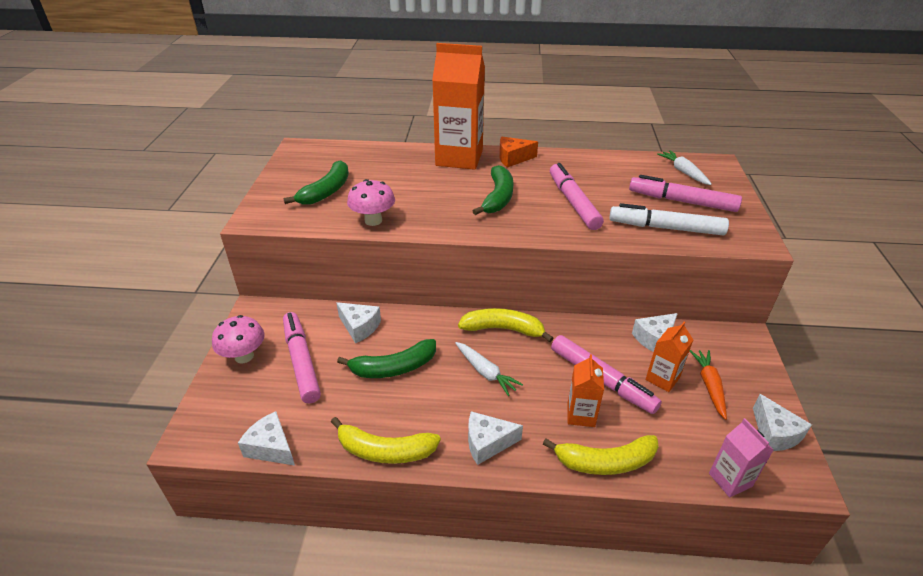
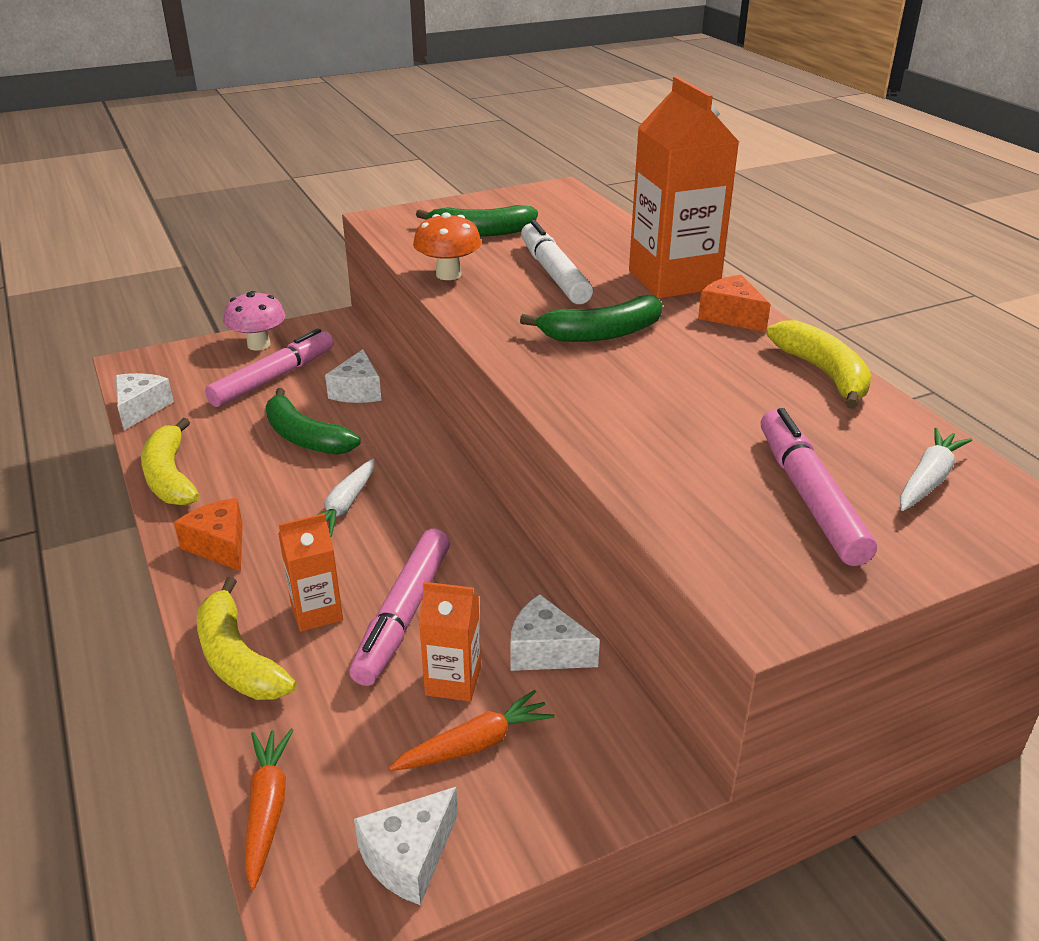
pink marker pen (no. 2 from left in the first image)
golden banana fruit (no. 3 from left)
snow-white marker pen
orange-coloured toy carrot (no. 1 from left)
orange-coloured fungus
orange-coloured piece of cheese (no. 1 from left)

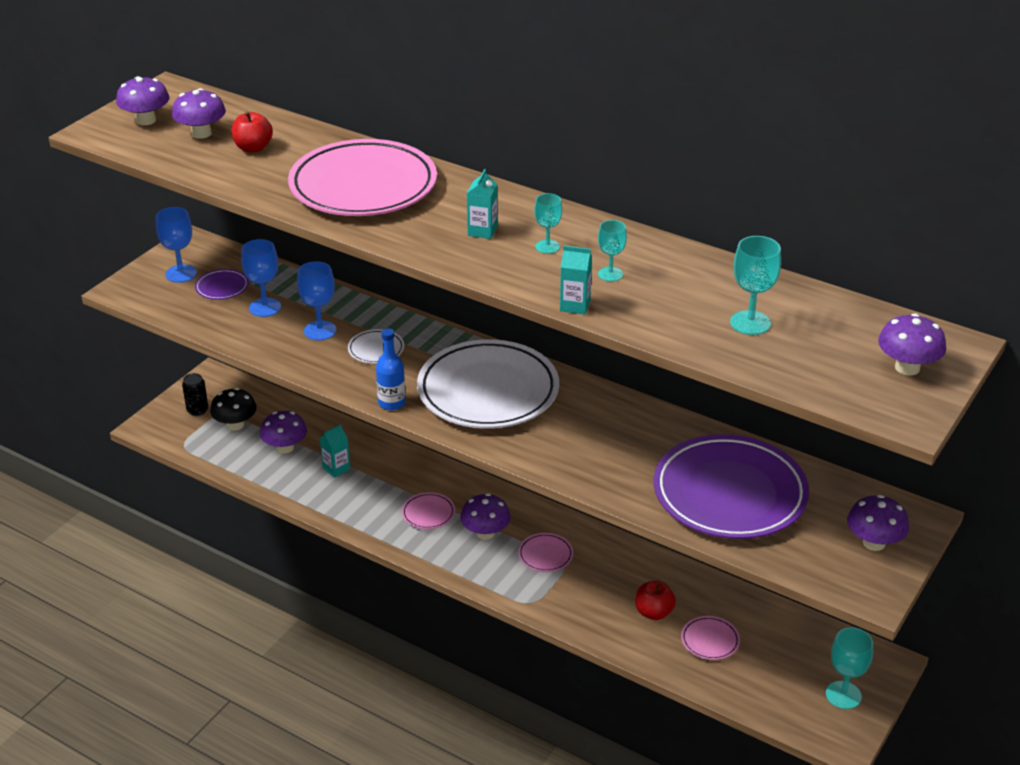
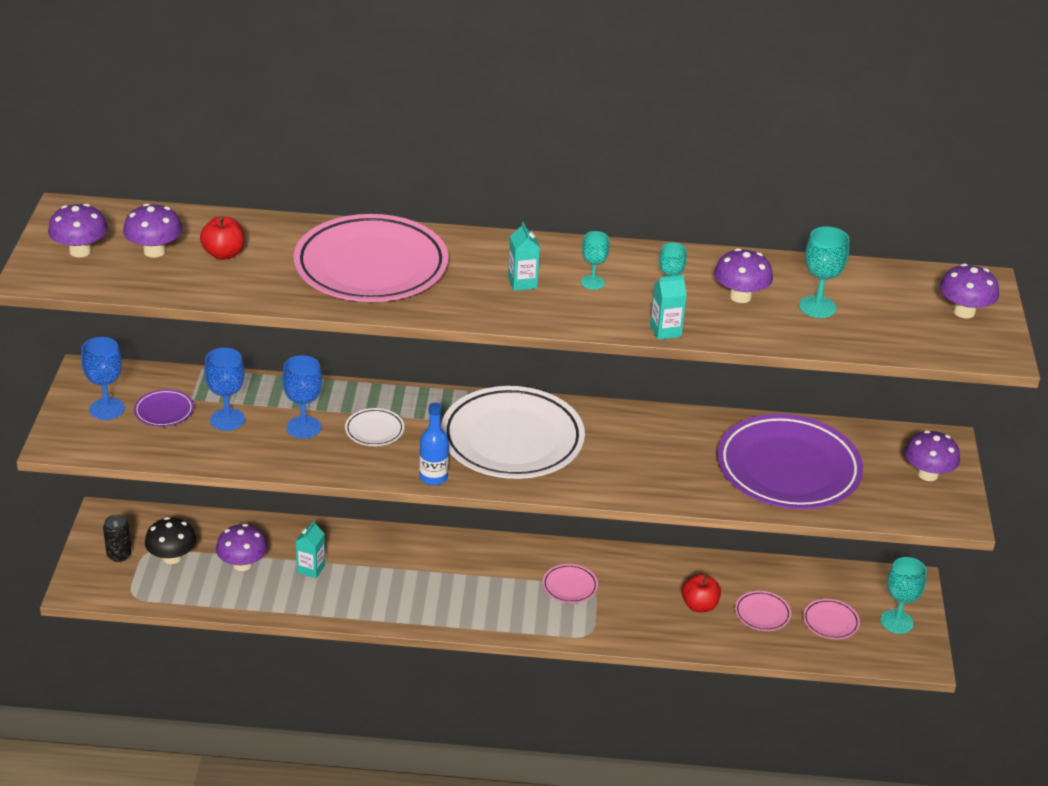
pink dinner plate (no. 4 from left)
purple fungus (no. 4 from left)

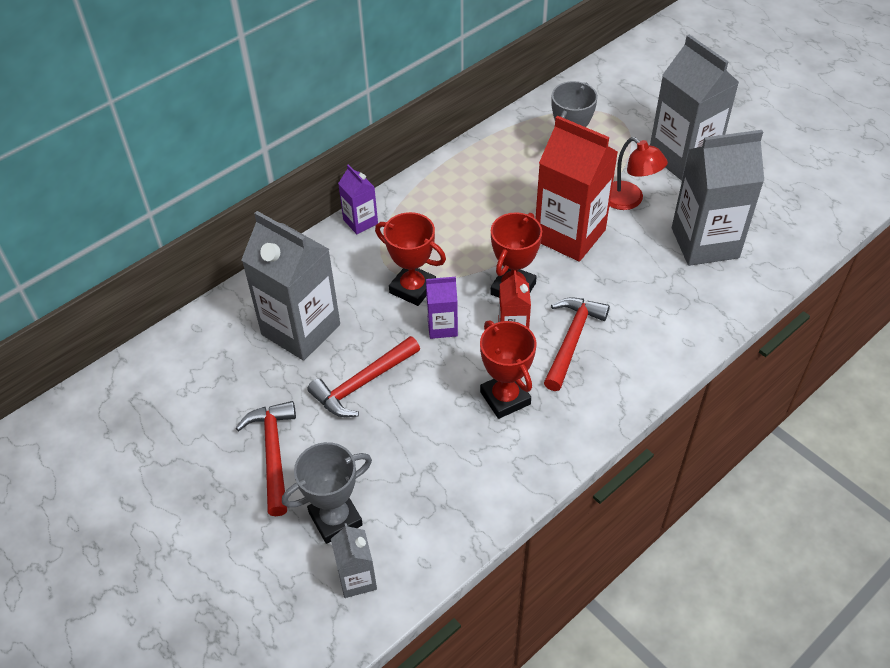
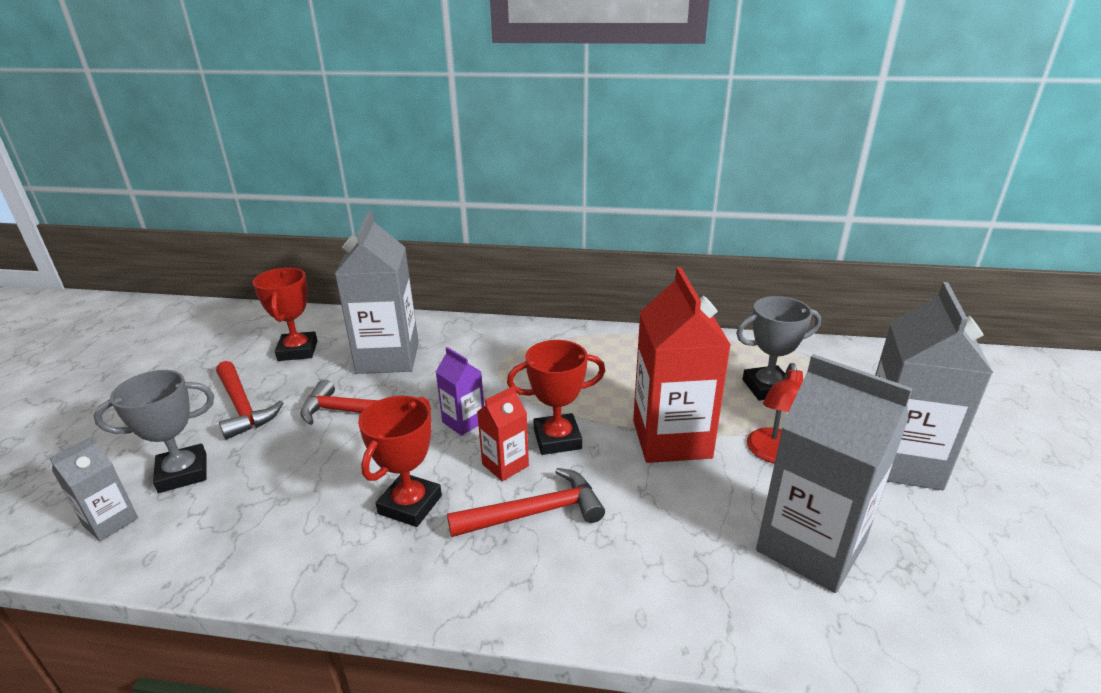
purple milk carton (no. 1 from left in the first image)
red award cup (no. 1 from left)
red carpenter's hammer (no. 1 from left)
grey award cup (no. 1 from left)

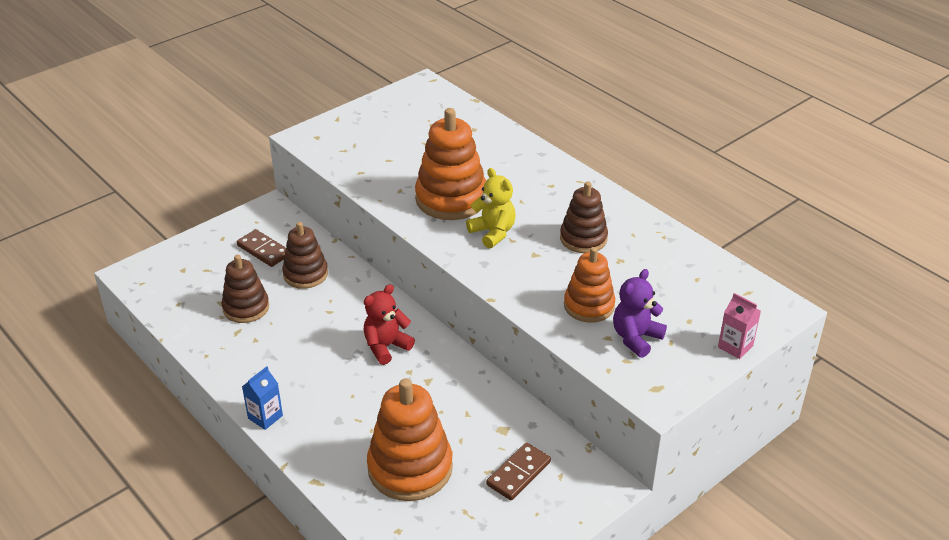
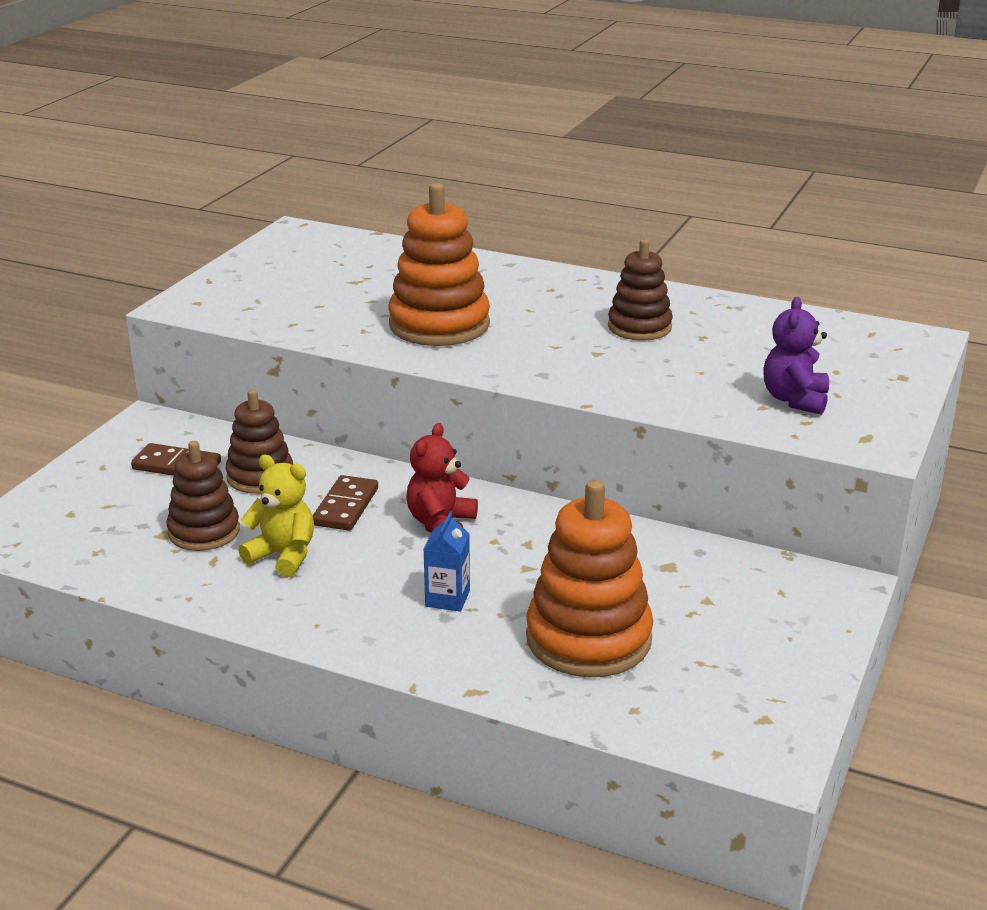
orange-coloured stacking rings (no. 3 from left in the first image)
pink milk carton
royal blue milk carton
golden stuffed bear
brown domino piece (no. 2 from left)

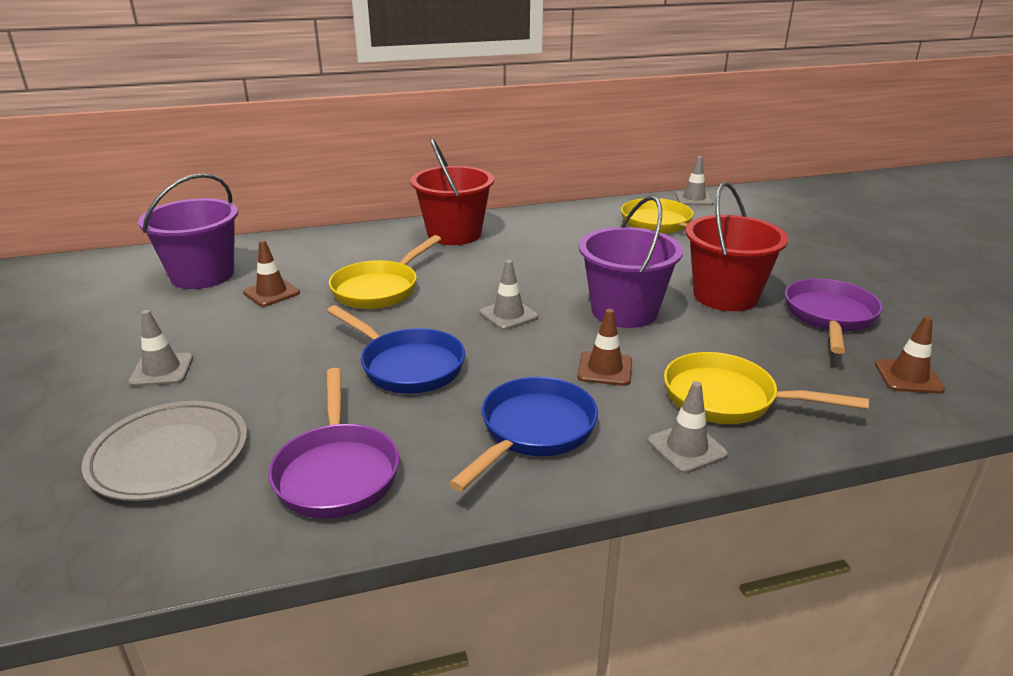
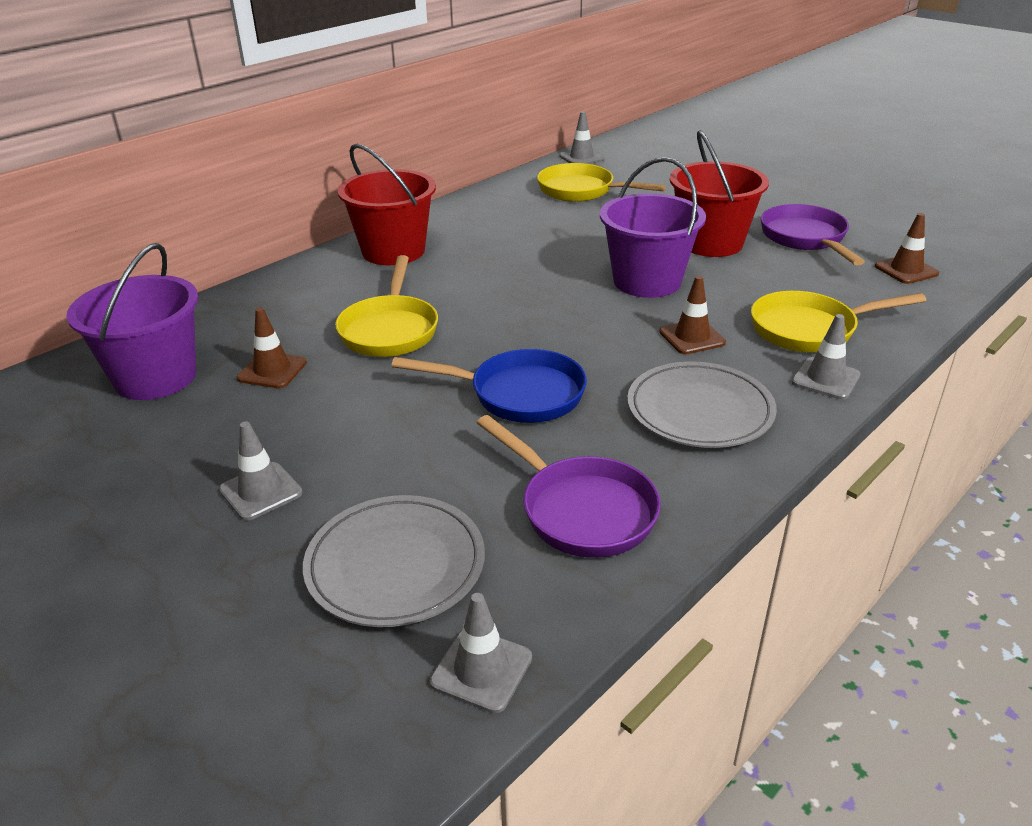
grey safety cone (no. 2 from left)
grey dinner plate (no. 2 from left)

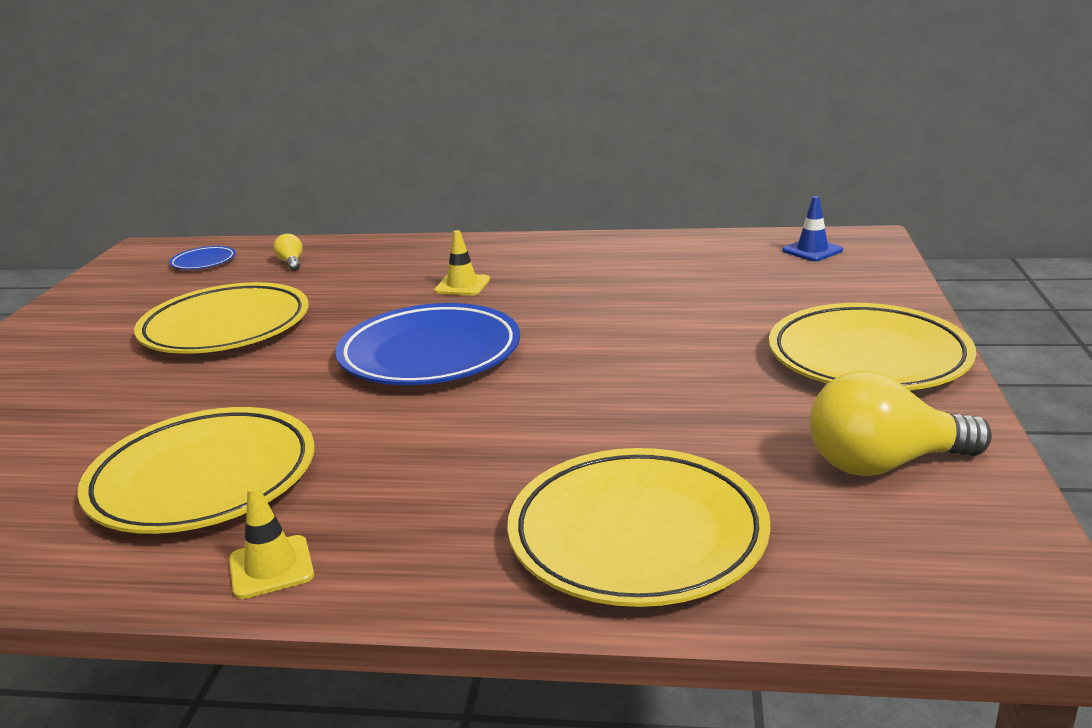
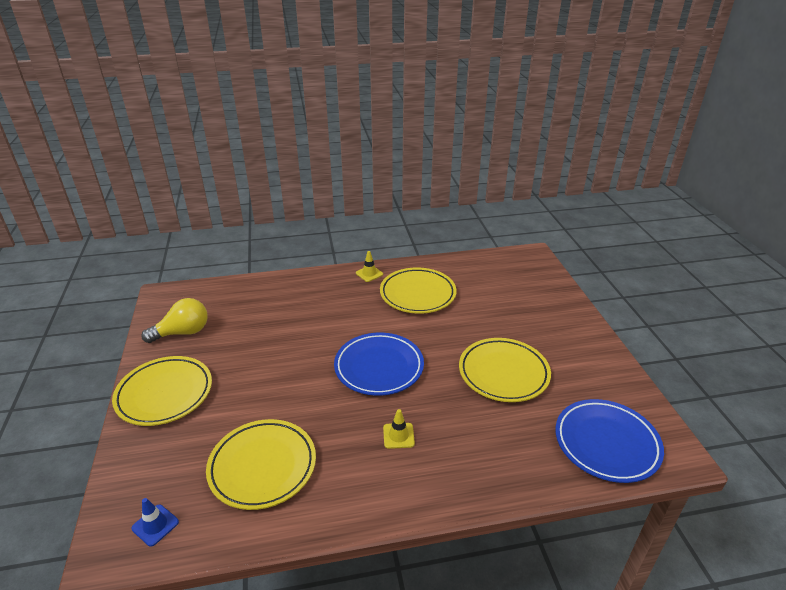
golden lightbulb (no. 1 from left in the first image)
golden dinner plate (no. 2 from left)
royal blue dinner plate (no. 2 from left)

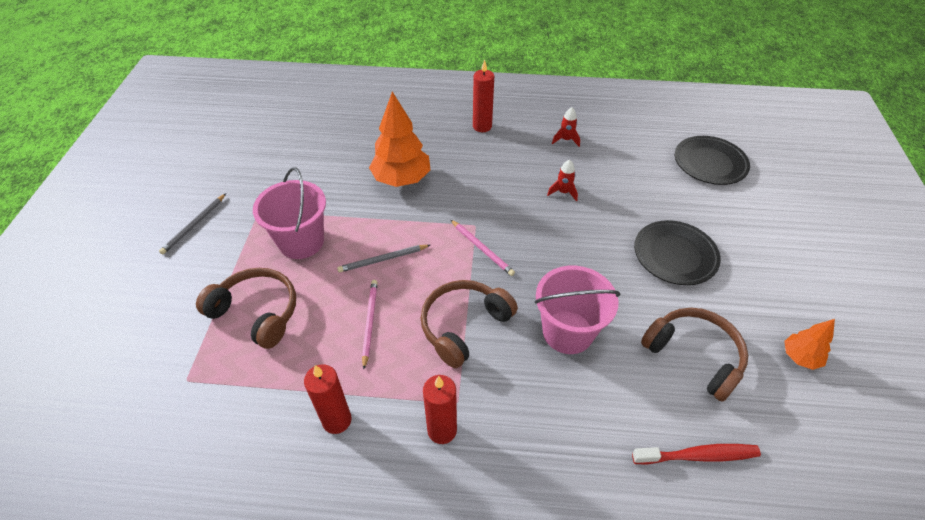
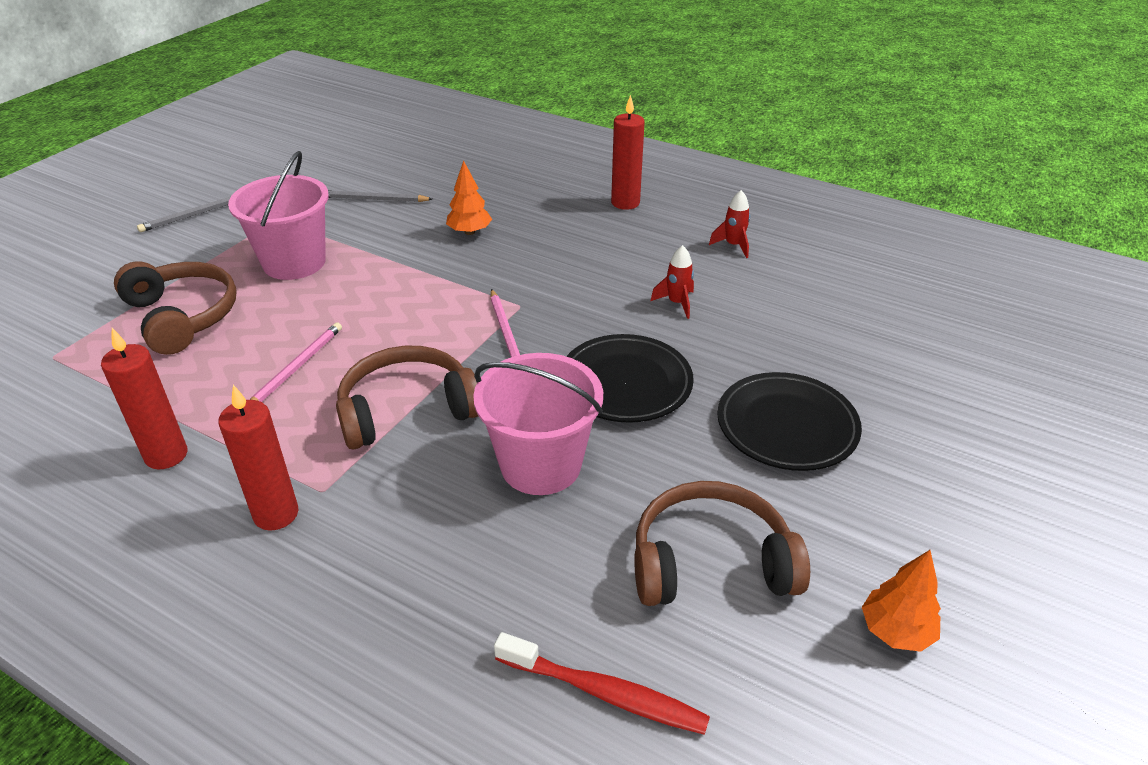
grey wooden pencil (no. 2 from left)
ebony dinner plate (no. 1 from left)
brown headphones (no. 3 from left)
orange-coloured fir tree (no. 1 from left)

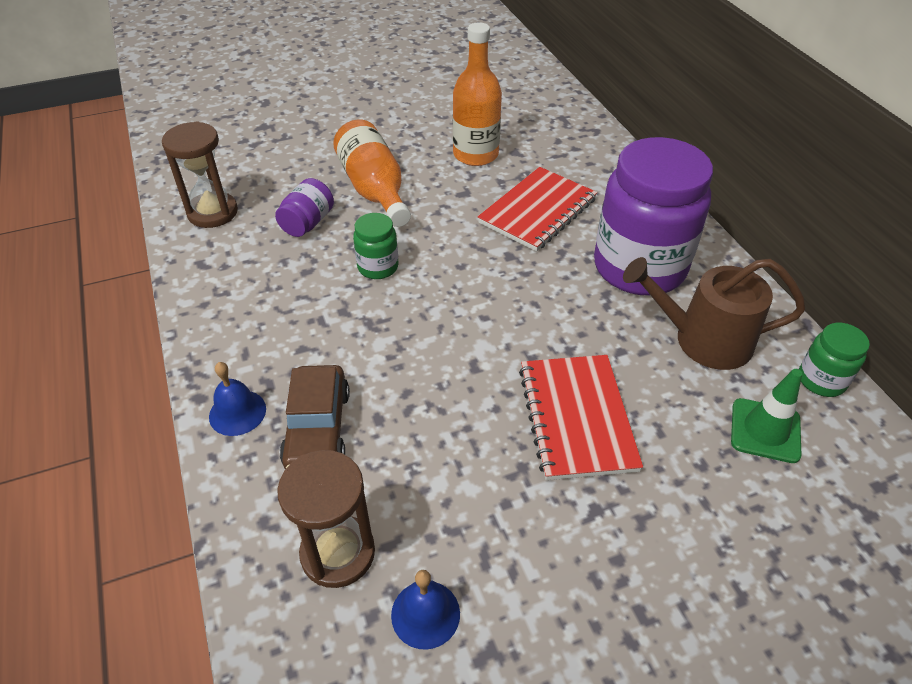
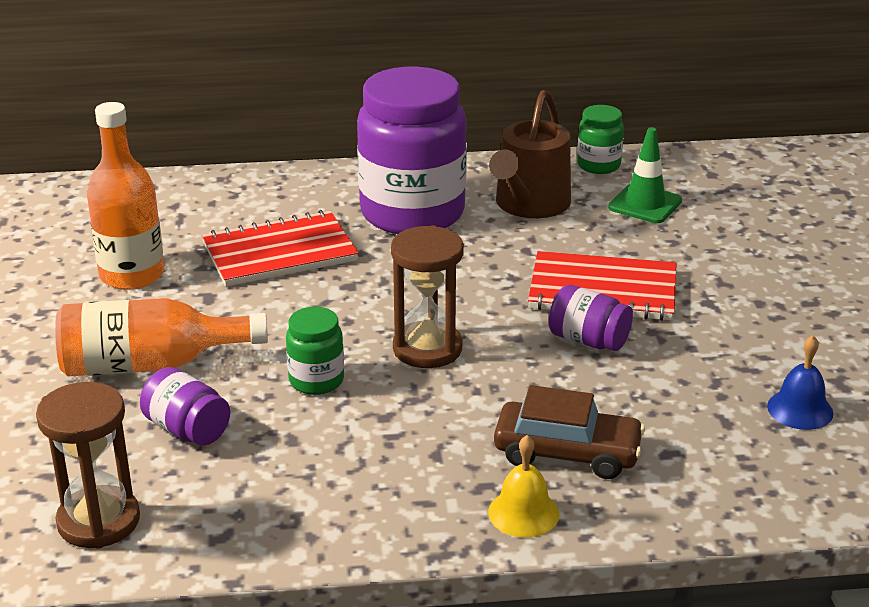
purple jar (no. 3 from left)
brown sandglass (no. 2 from left)
golden hand bell
red notebook (no. 1 from left)

